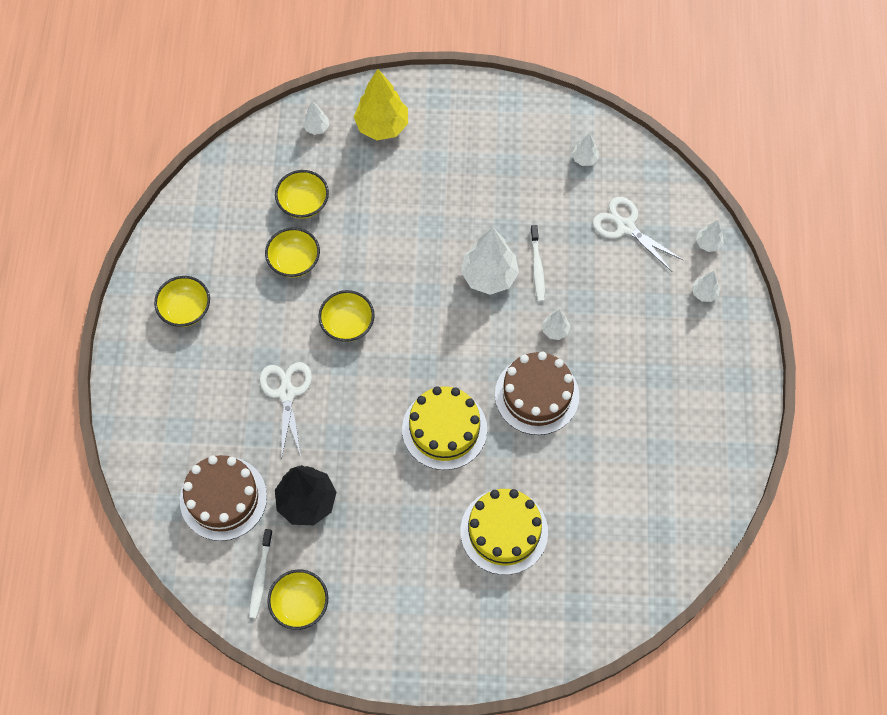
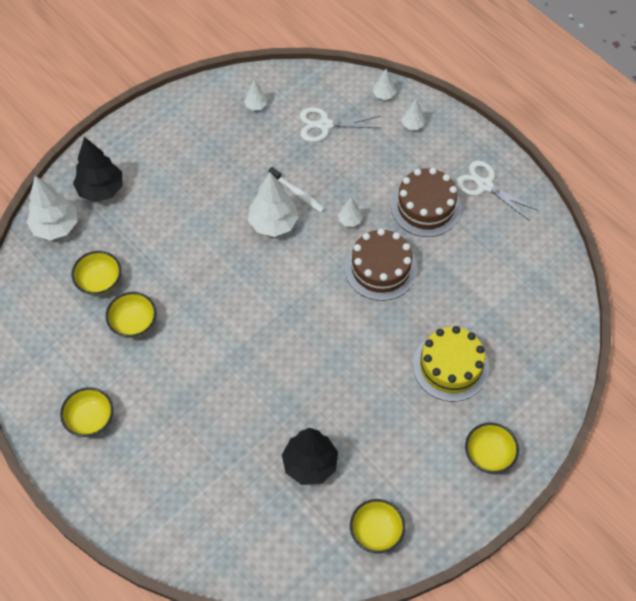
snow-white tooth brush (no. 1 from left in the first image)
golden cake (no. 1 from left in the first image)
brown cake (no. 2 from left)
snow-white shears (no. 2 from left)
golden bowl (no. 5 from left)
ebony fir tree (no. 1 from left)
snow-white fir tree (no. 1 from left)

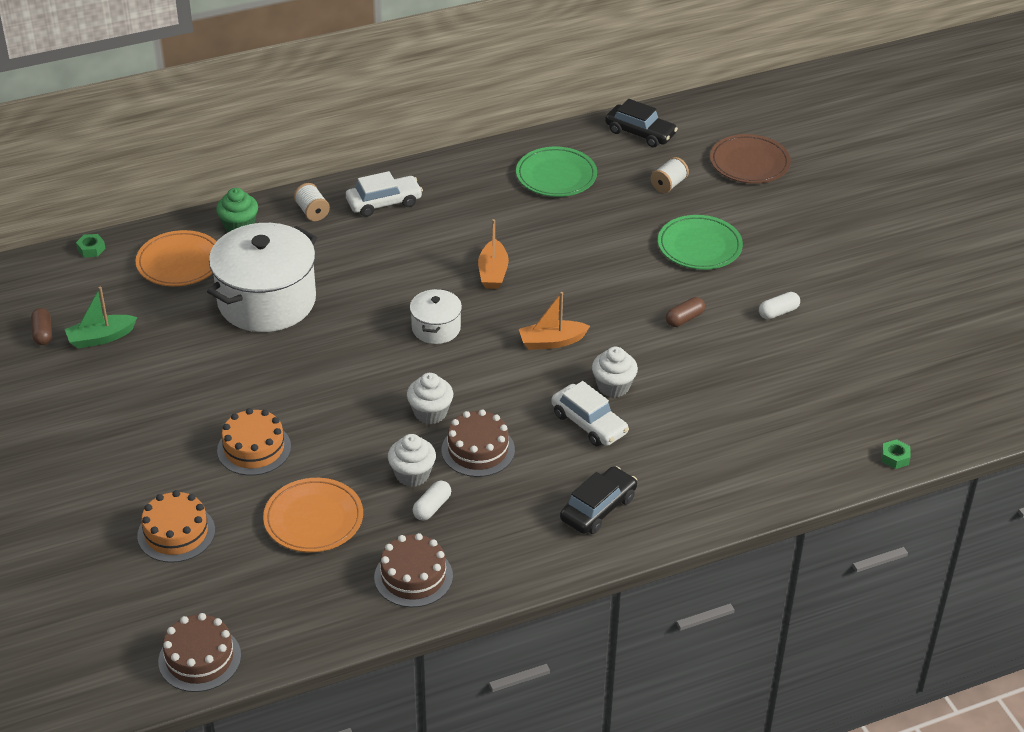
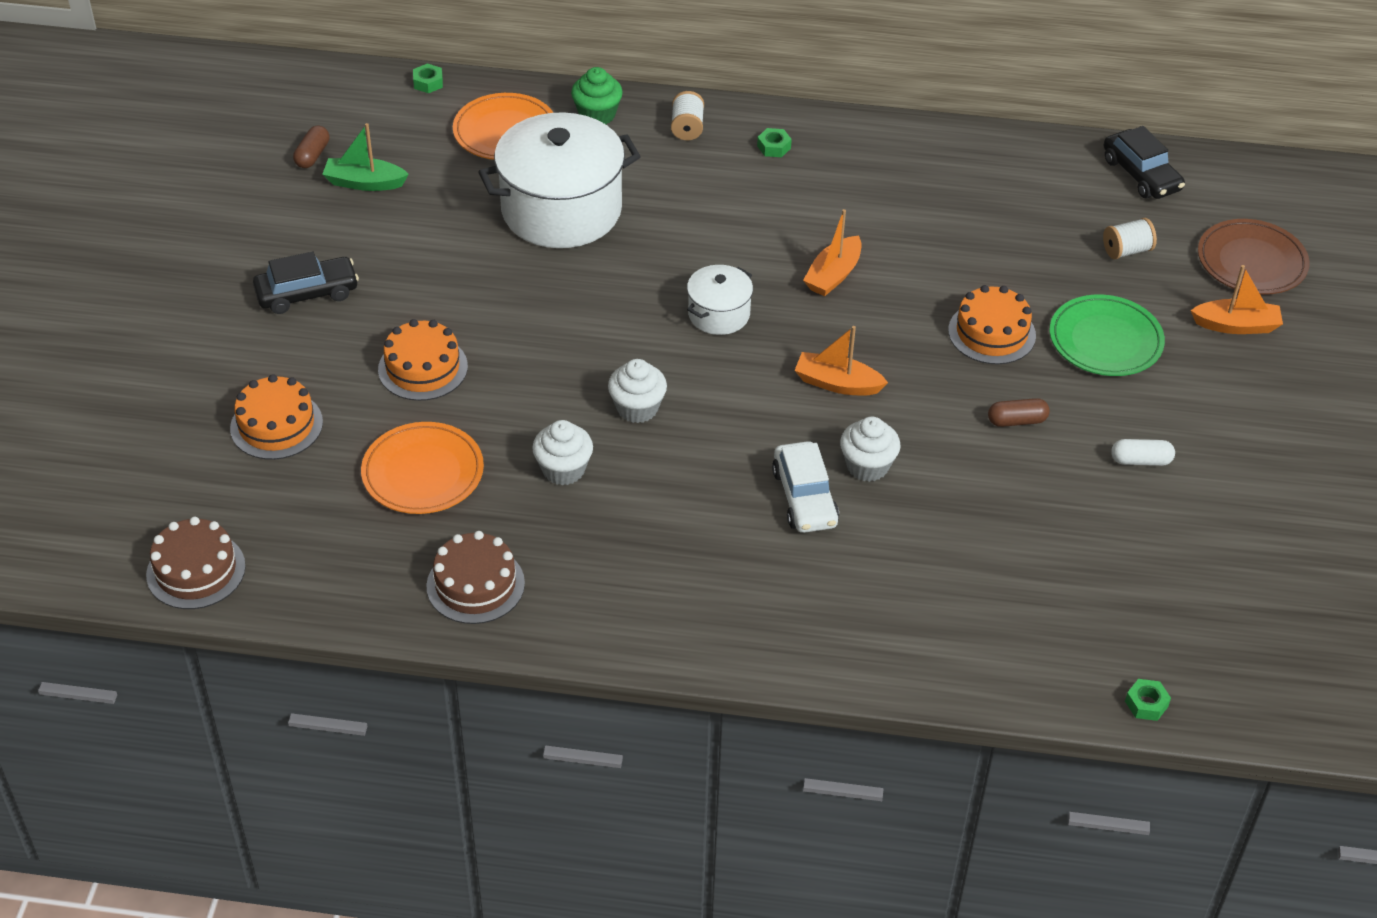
snow-white pill (no. 1 from left in the first image)
brown cake (no. 3 from left in the first image)
leaf-green dinner plate (no. 1 from left in the first image)
orange-coloured cake (no. 3 from left)
orange-coloured toy boat (no. 3 from left)
ebony automobile (no. 1 from left)
leaf-green nut (no. 2 from left)

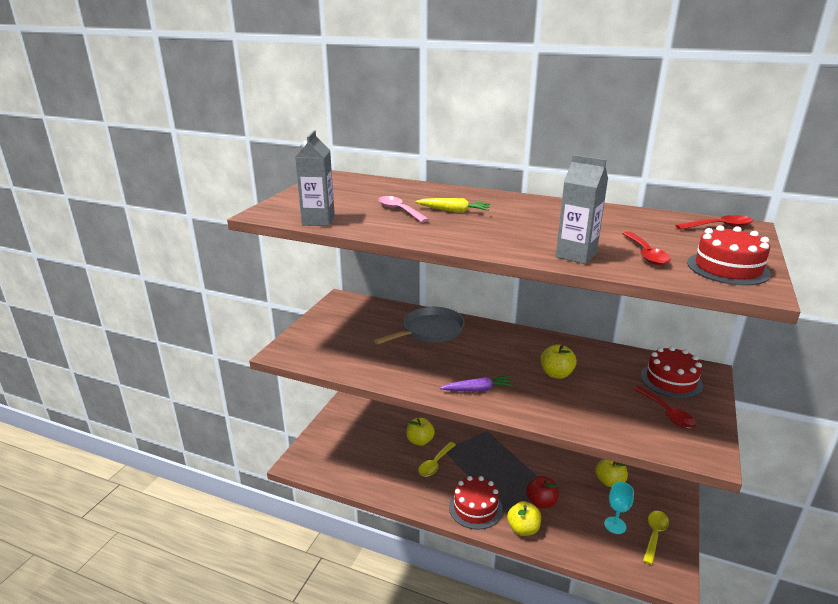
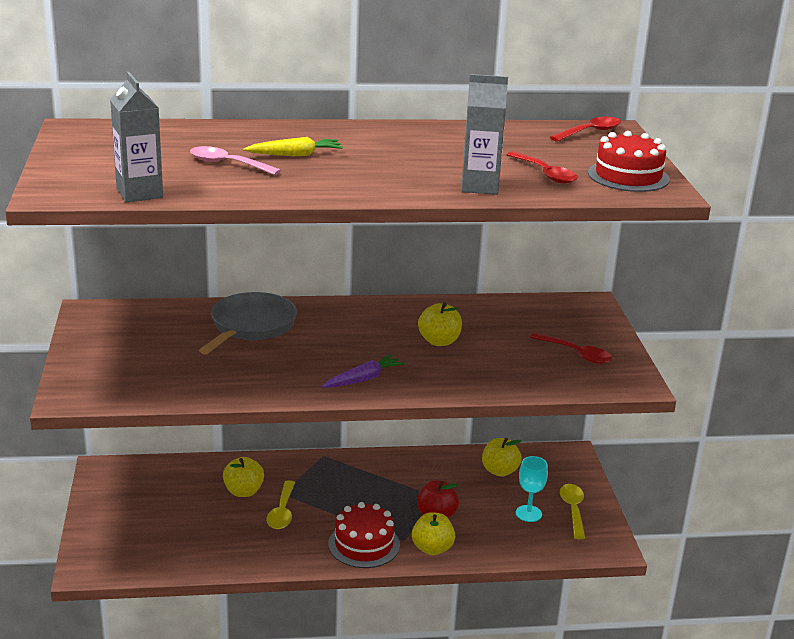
red cake (no. 2 from left in the first image)

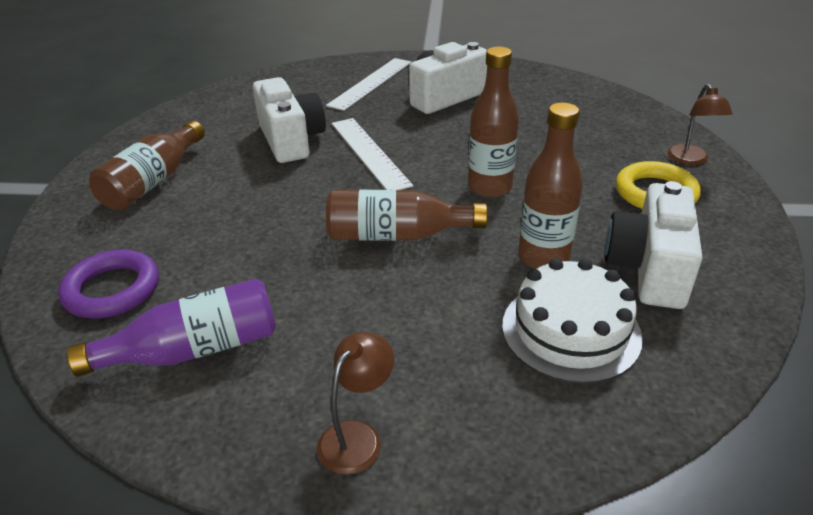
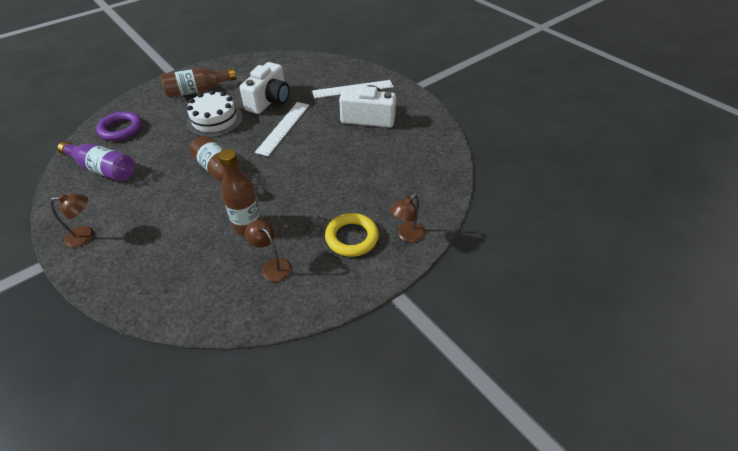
brown bottle (no. 3 from left in the first image)
snow-white cake
brown desk lamp (no. 2 from left)

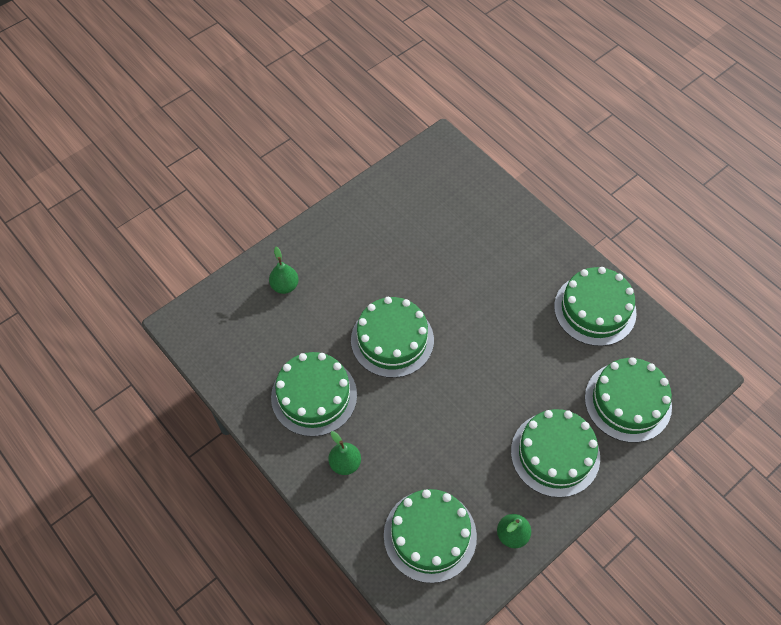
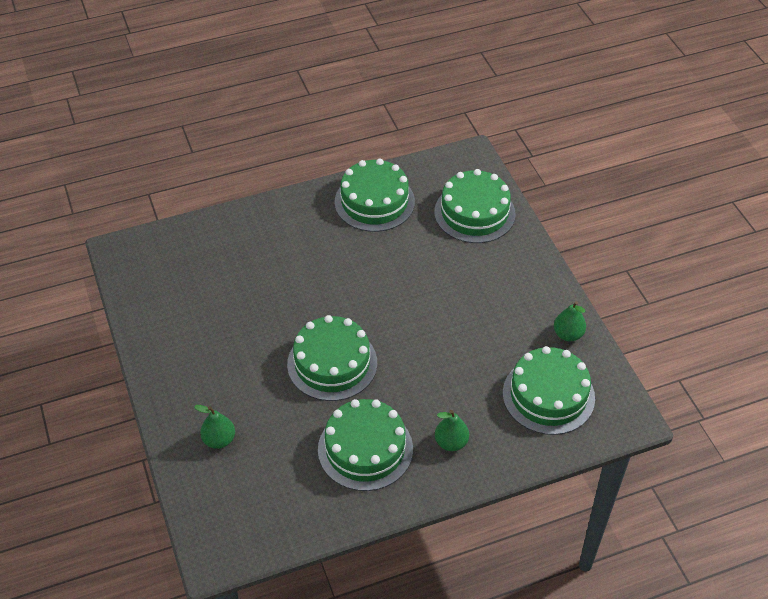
leaf-green cake (no. 4 from left in the first image)

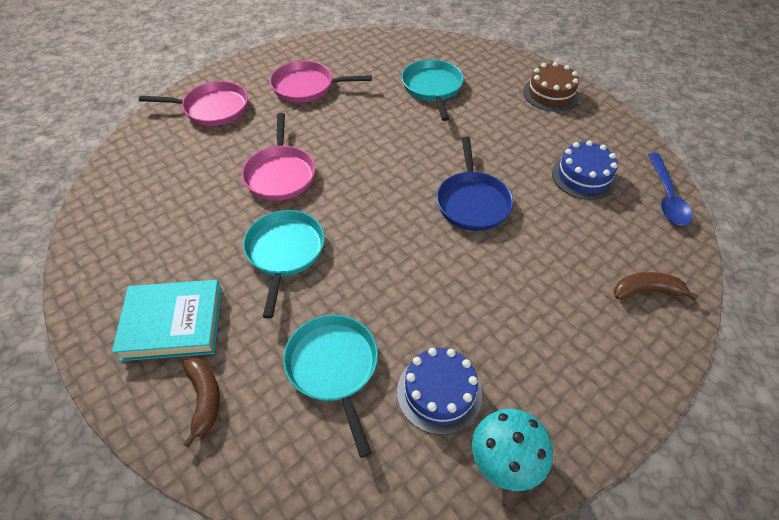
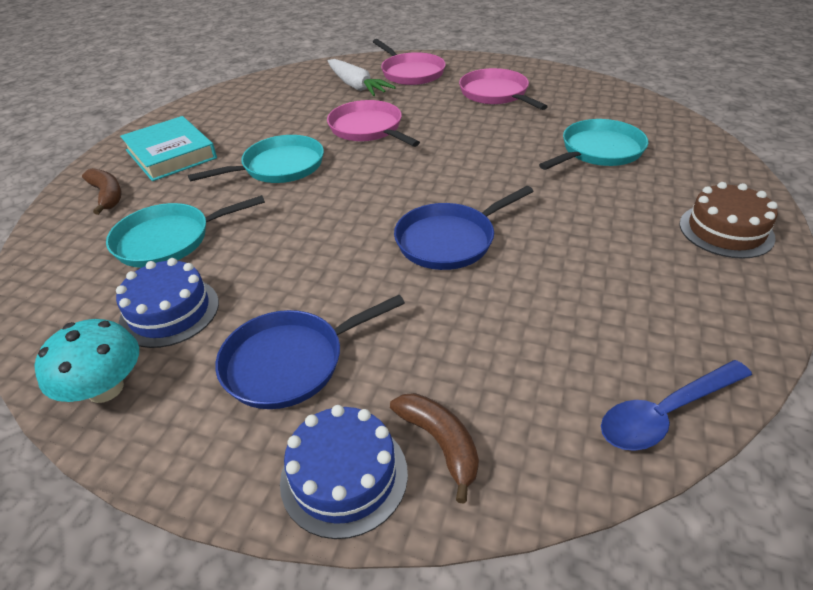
royal blue skillet (no. 1 from left)
snow-white toy carrot
royal blue cake (no. 2 from left)
brown banana fruit (no. 1 from left)
pink skillet (no. 1 from left)
turquoise skillet (no. 1 from left)

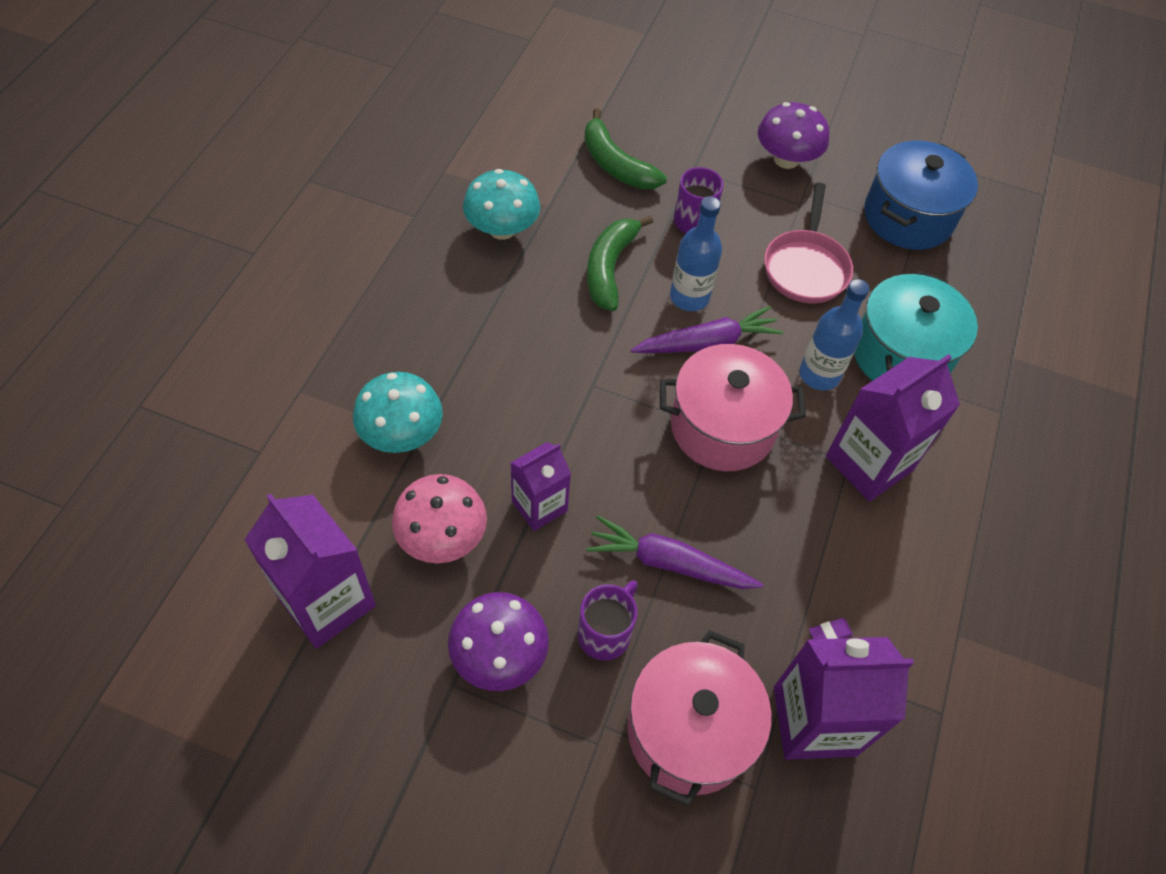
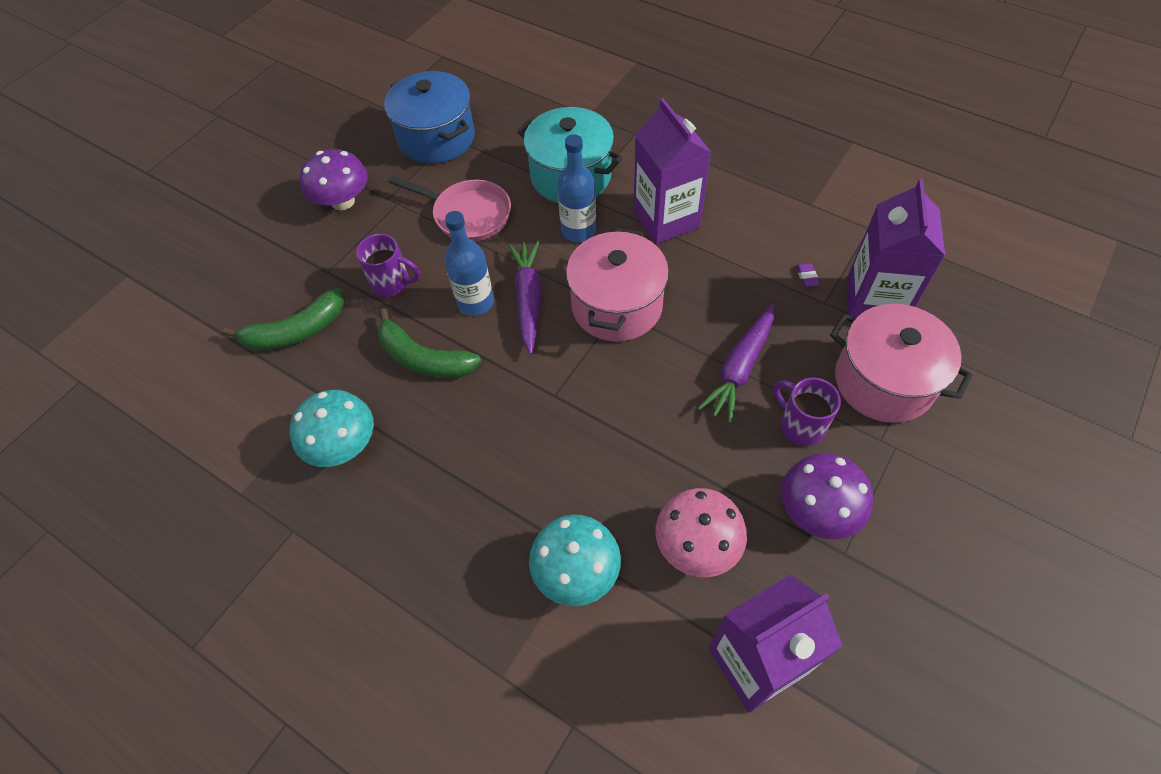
purple milk carton (no. 2 from left in the first image)

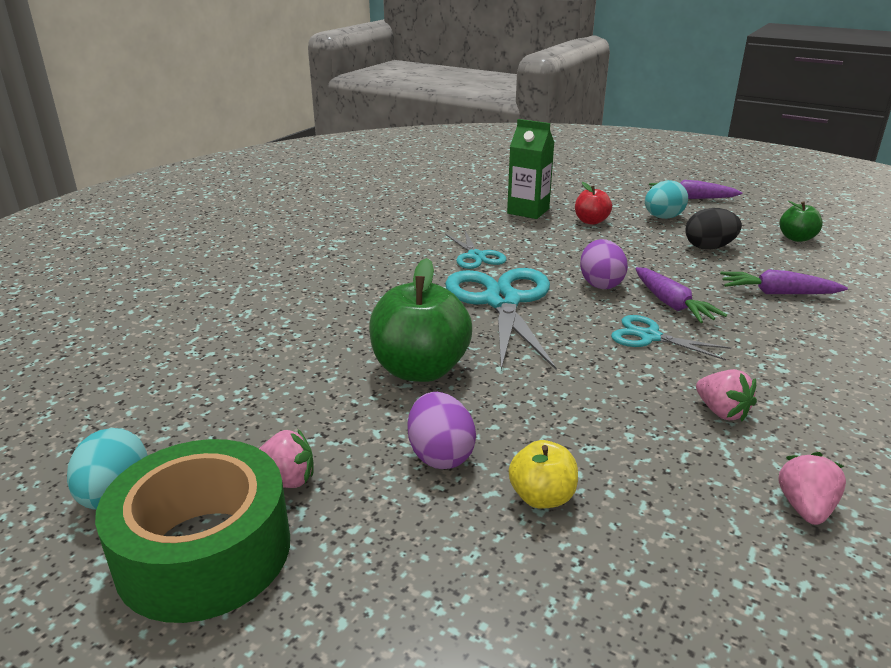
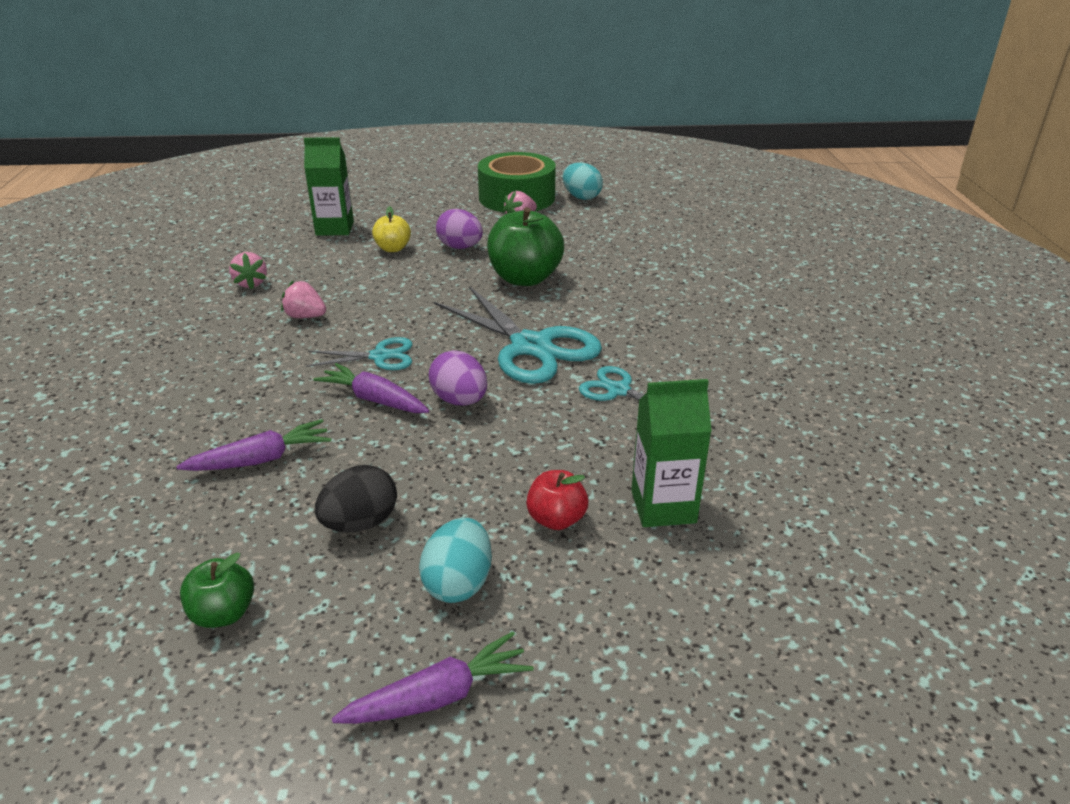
leaf-green milk carton (no. 1 from left)

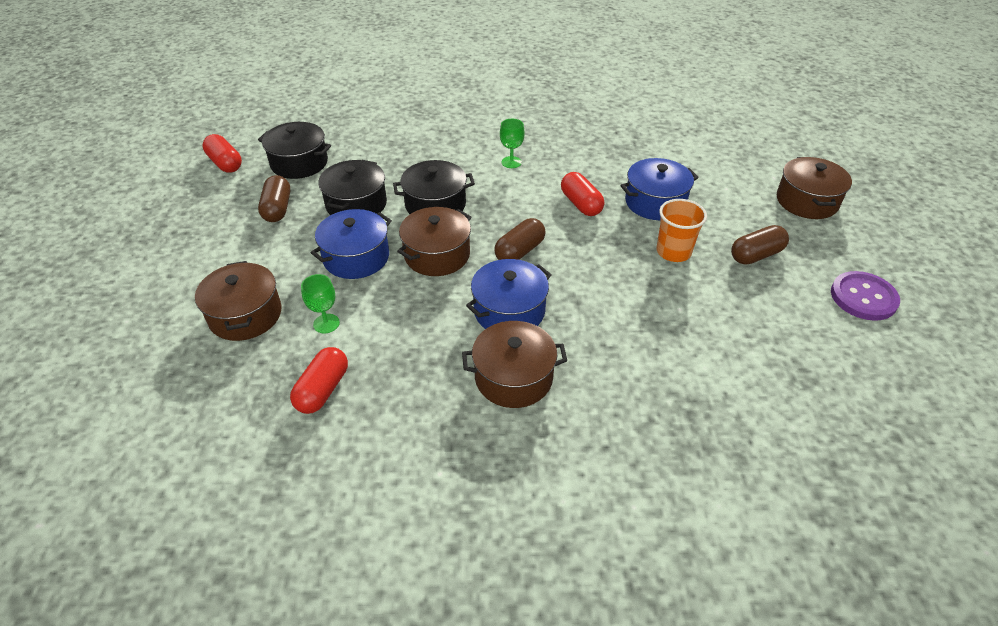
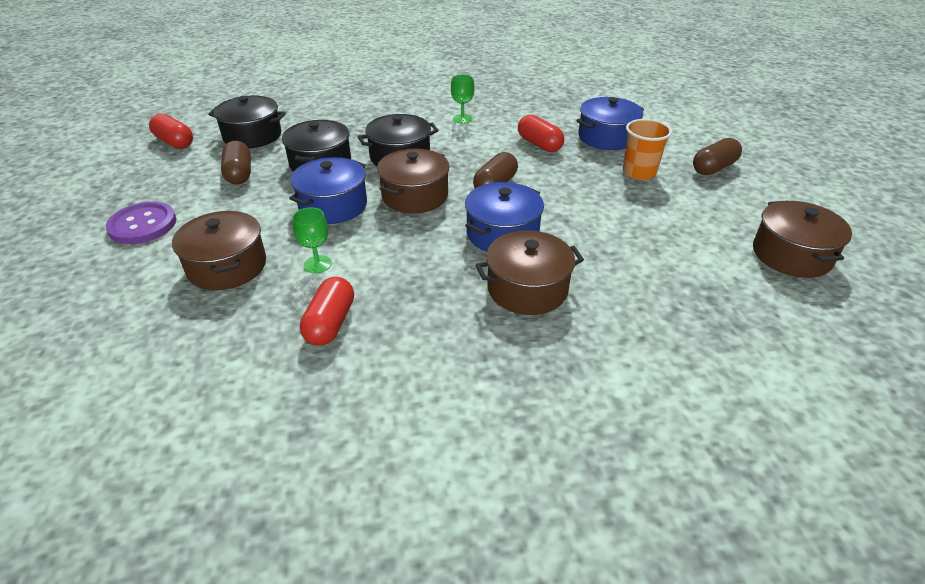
brown pot (no. 4 from left)
purple shirt button

